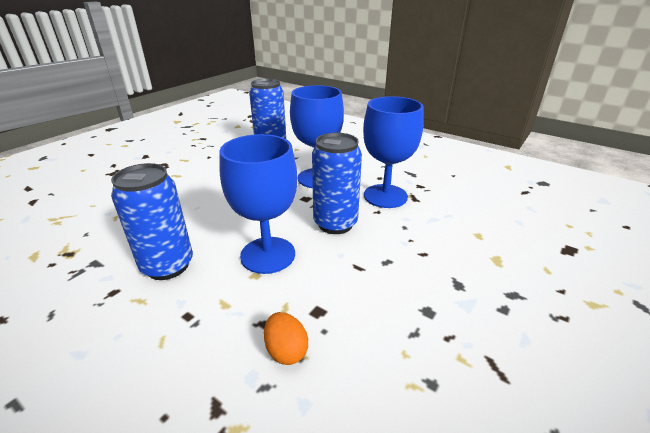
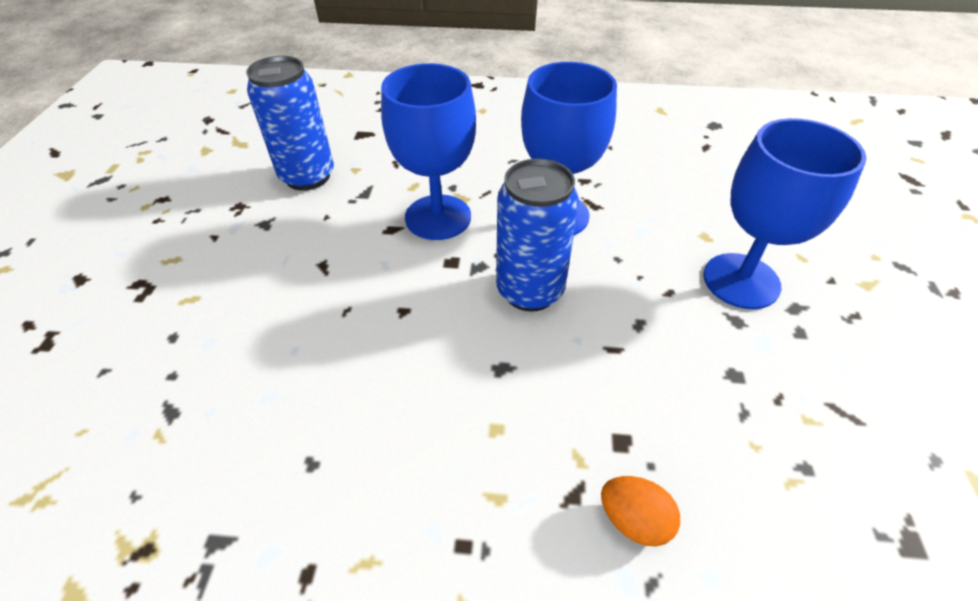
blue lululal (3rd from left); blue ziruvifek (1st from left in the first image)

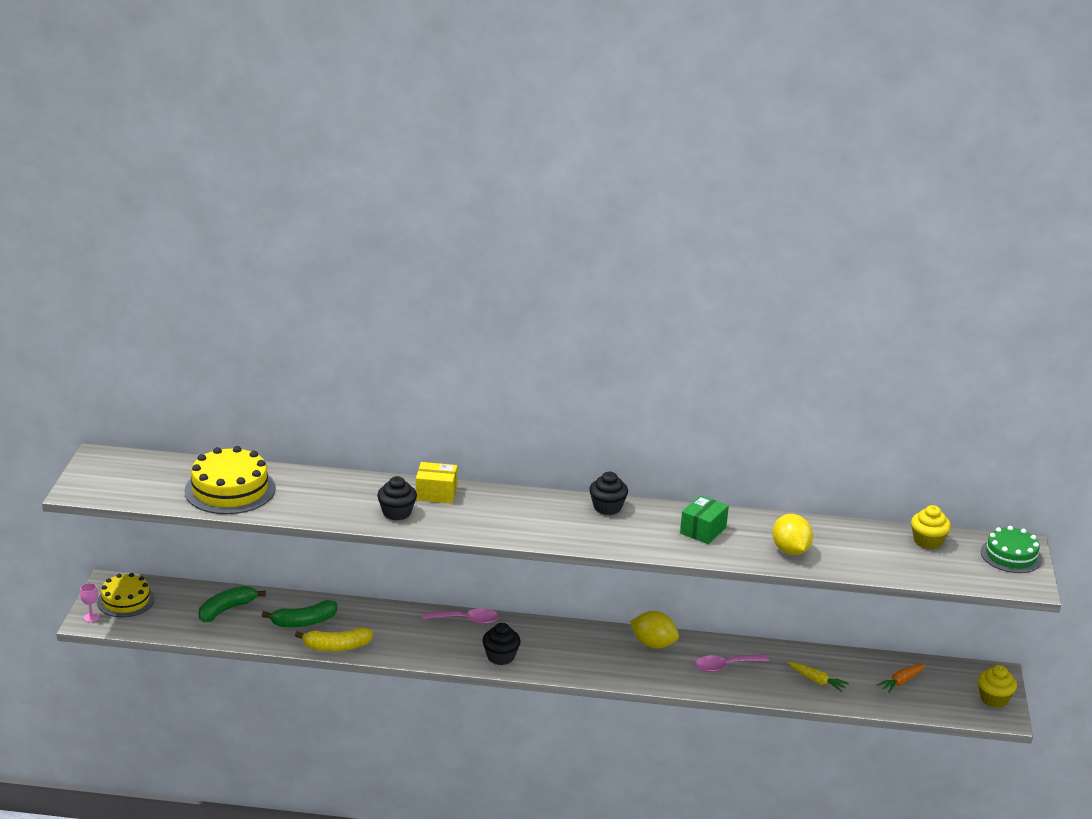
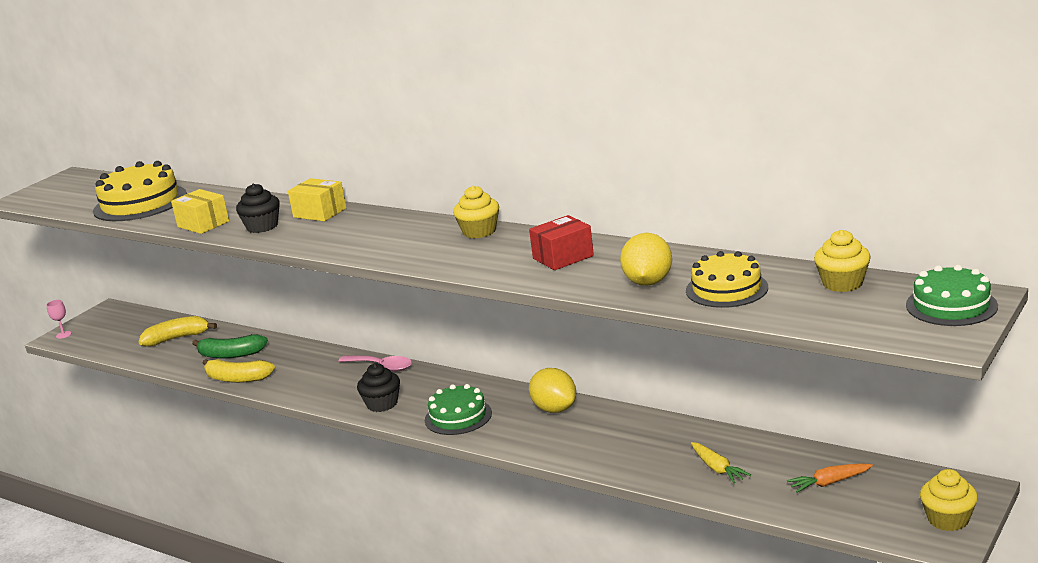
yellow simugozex (1st from left); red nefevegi; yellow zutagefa (2nd from left); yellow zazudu (1st from left); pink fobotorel (2nd from left in the first image); yellow nefevegi (1st from left); green zutagefa (1st from left)

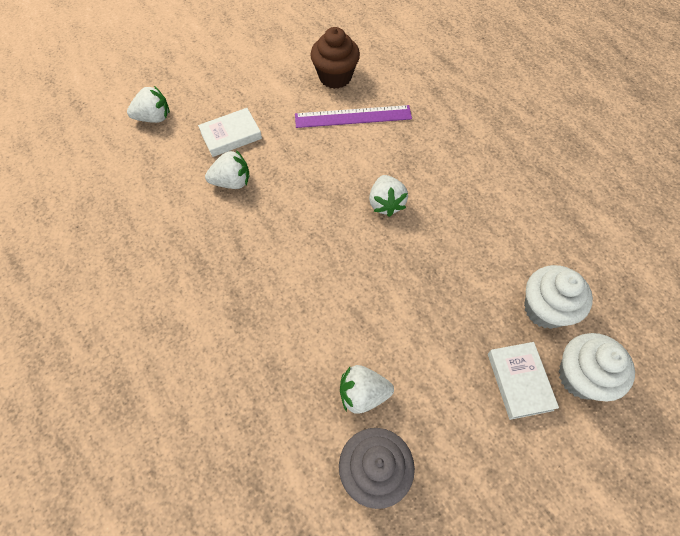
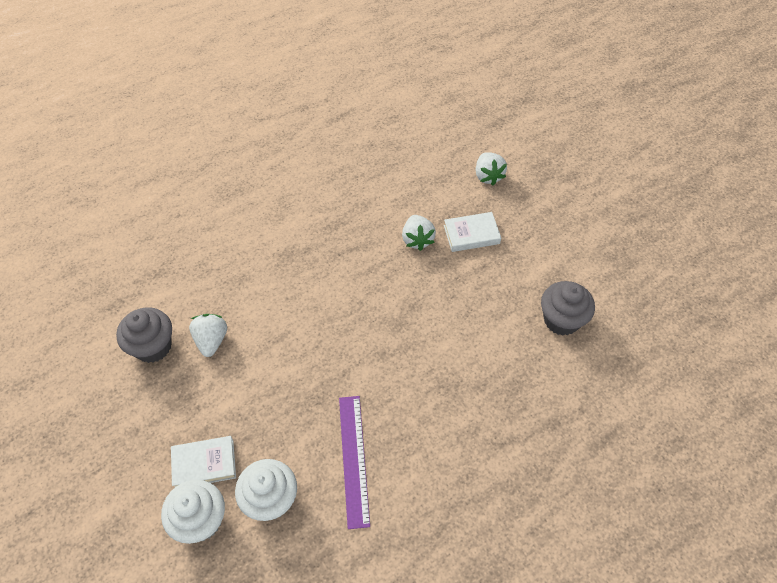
grey simugozex (2nd from left); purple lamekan; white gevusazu (2nd from left); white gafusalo (4th from left in the first image)

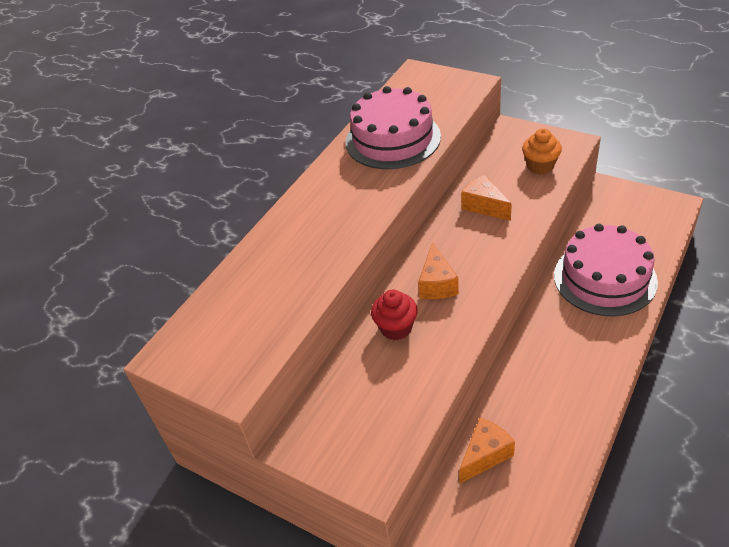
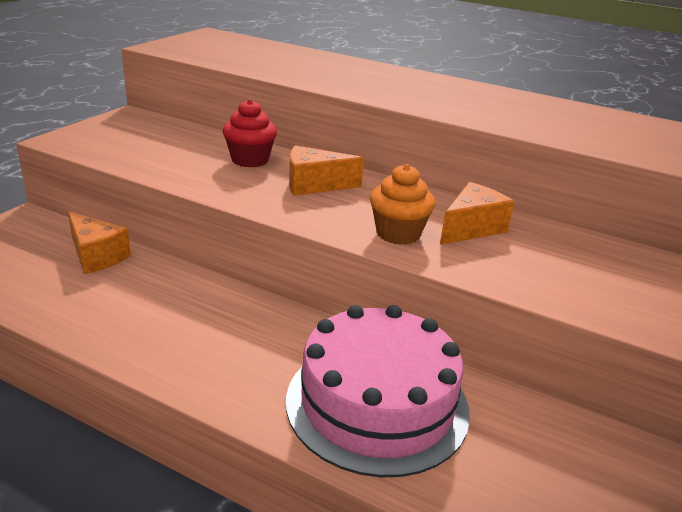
pink zutagefa (1st from left in the first image); orange simugozex

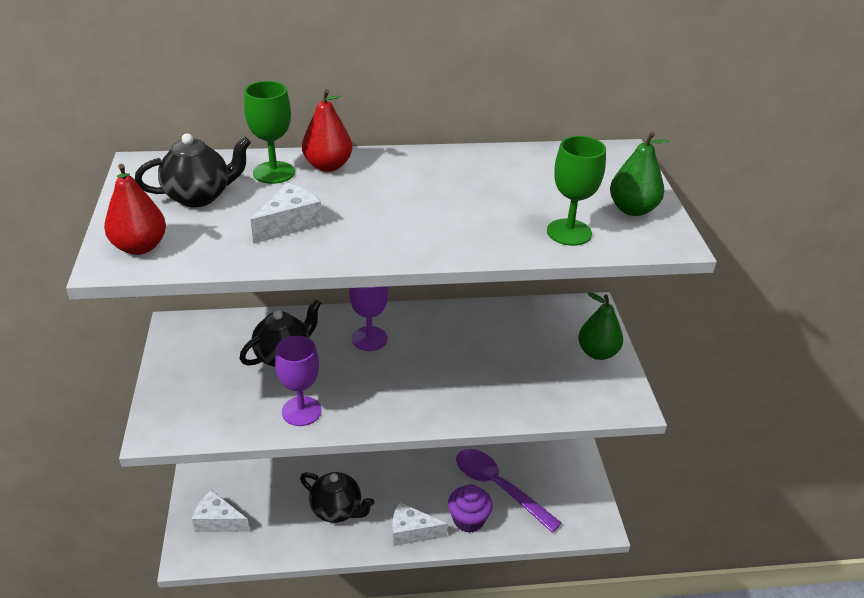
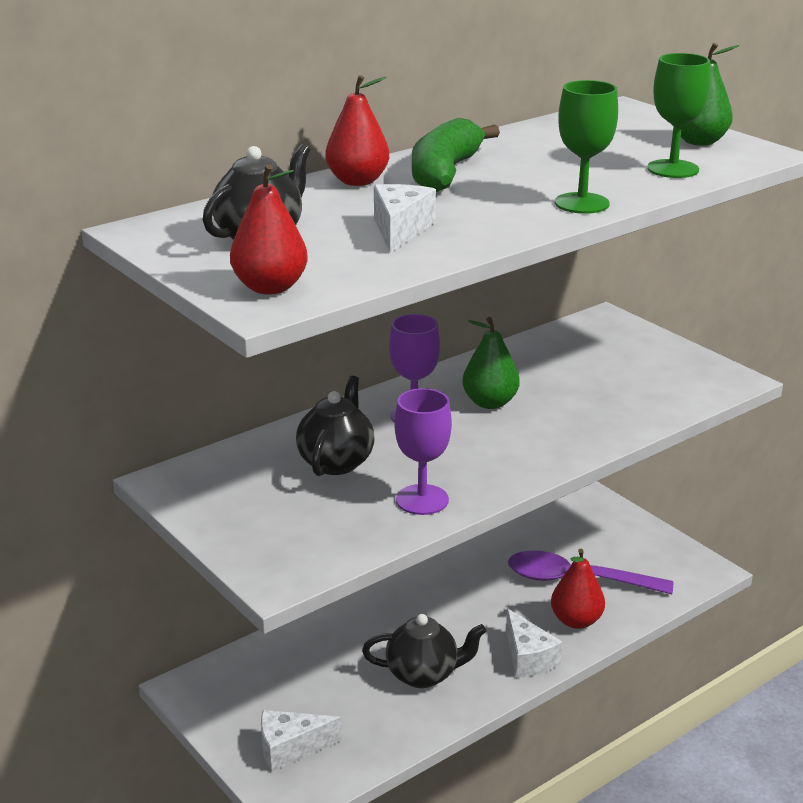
green lululal (1st from left); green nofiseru (1st from left); red nofiseru (3rd from left); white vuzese (3rd from left); green zazudu

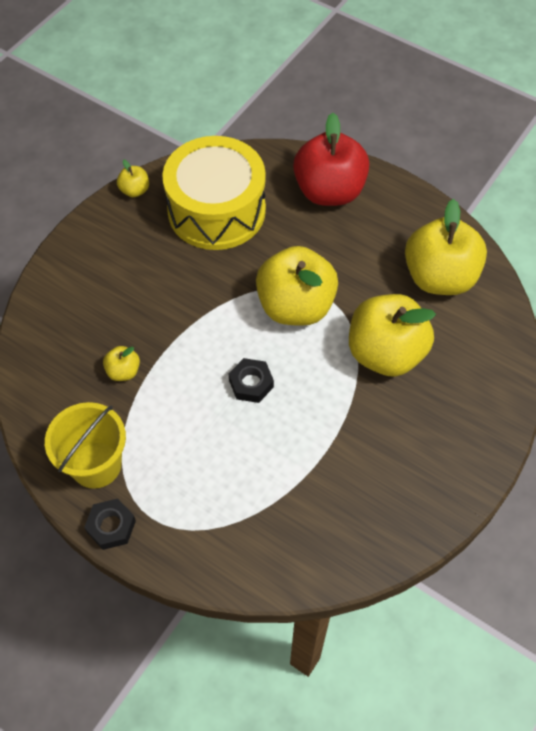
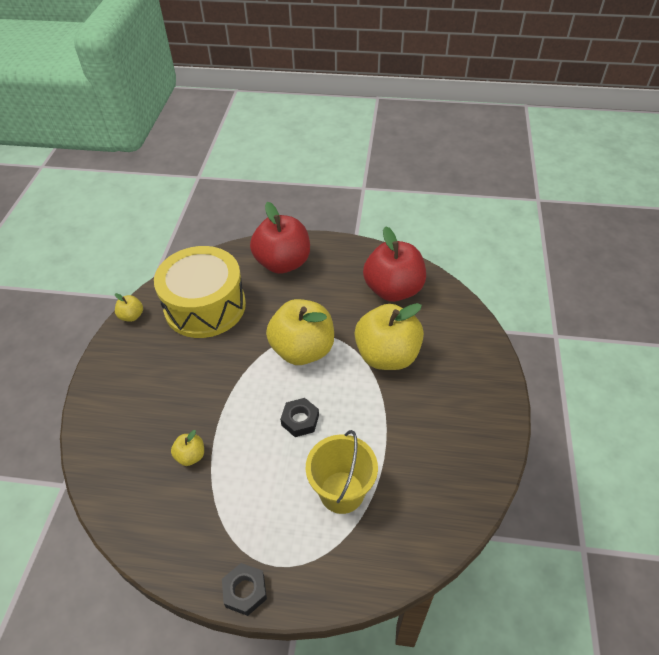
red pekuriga (2nd from left); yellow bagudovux

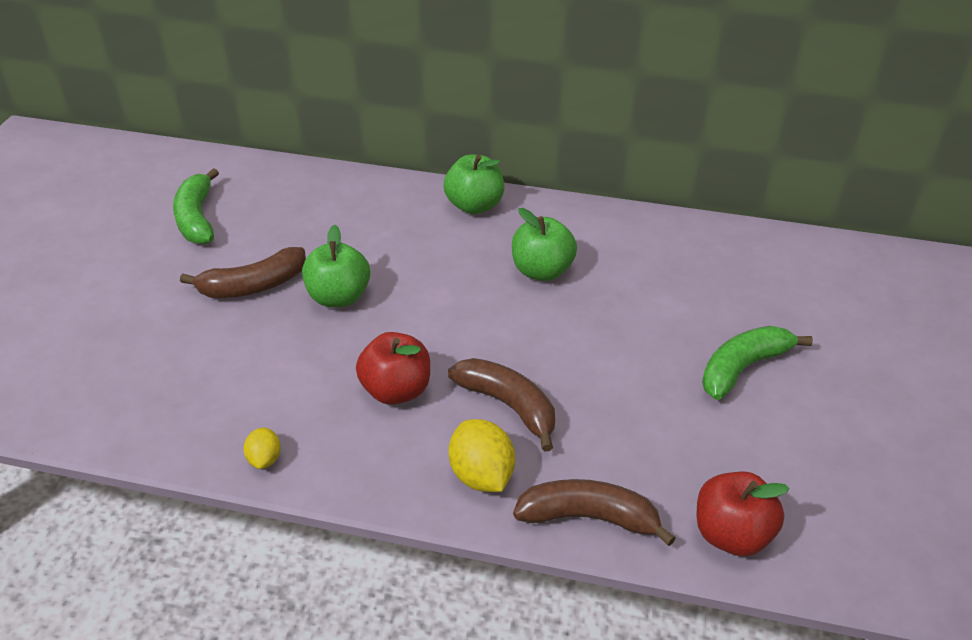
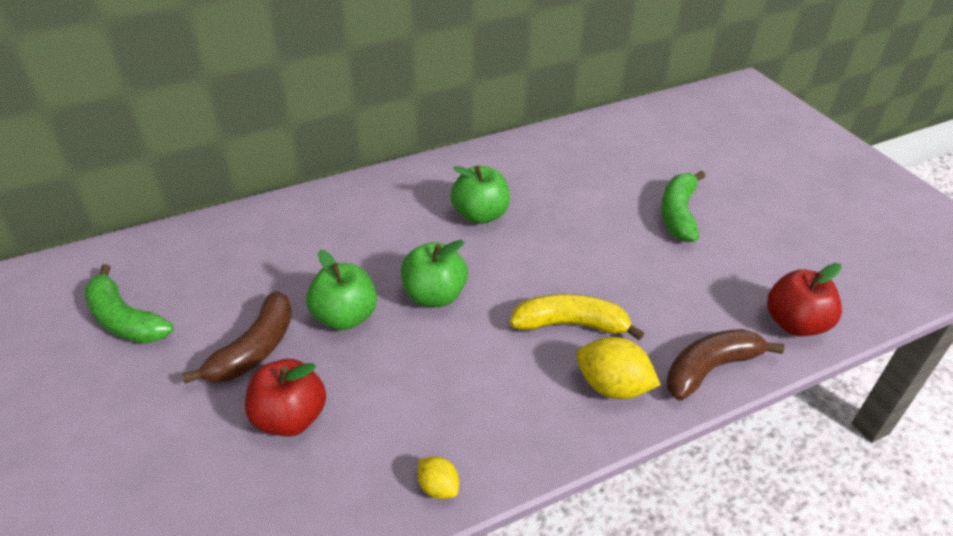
green pekuriga (2nd from left); red pekuriga (1st from left); yellow zazudu

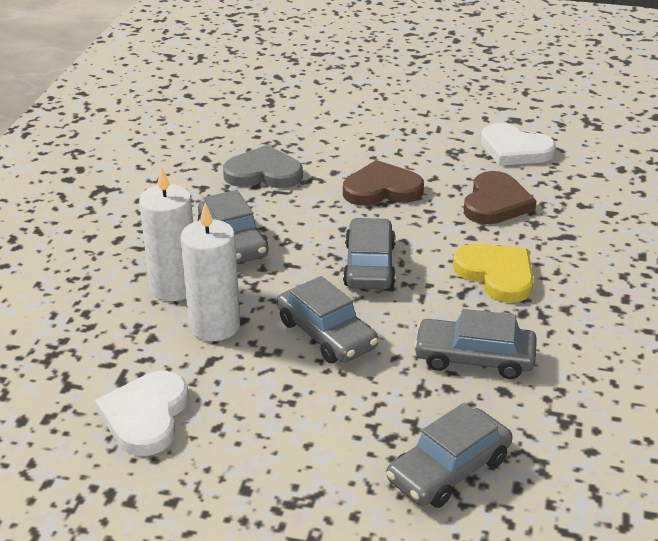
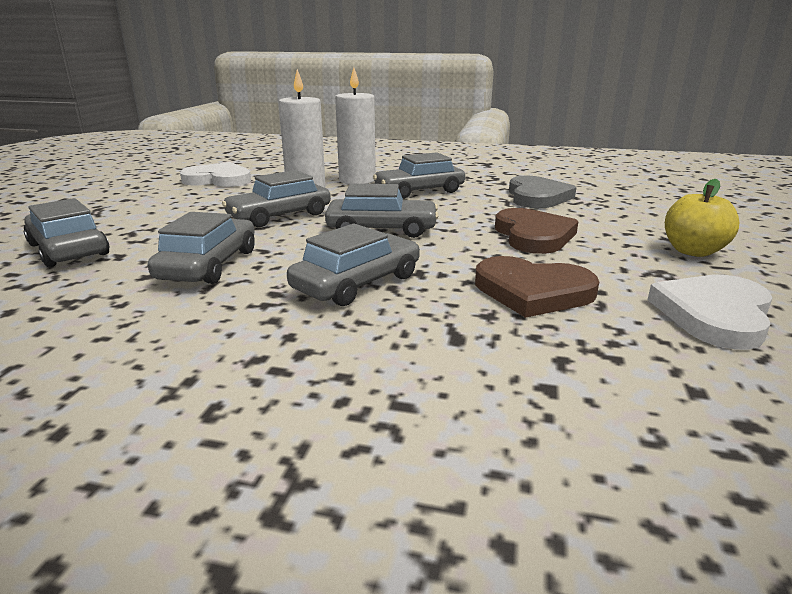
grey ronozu (4th from left); yellow pekuriga

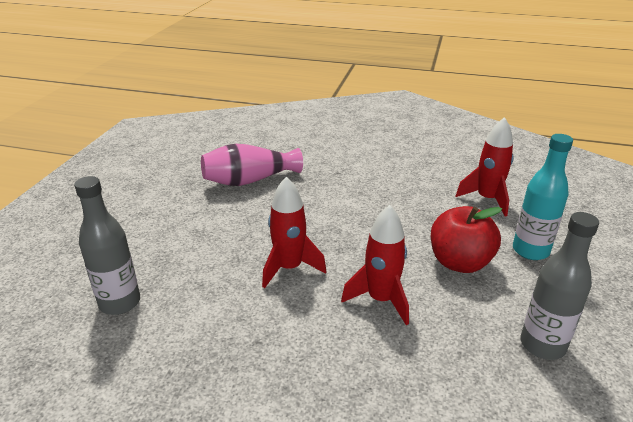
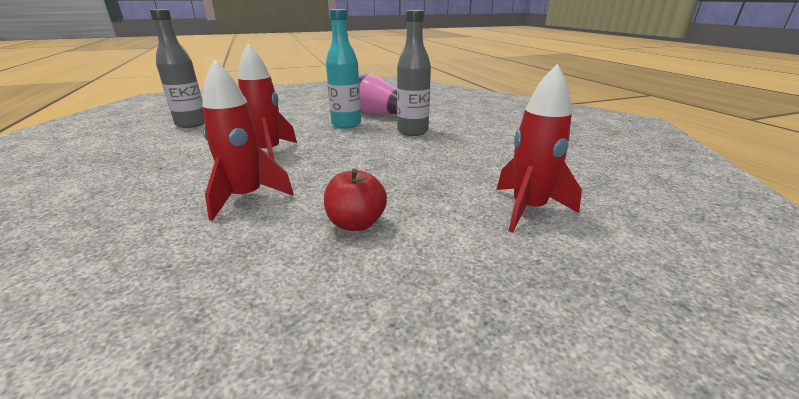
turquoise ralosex; red pekuriga; grey ralosex (2nd from left)

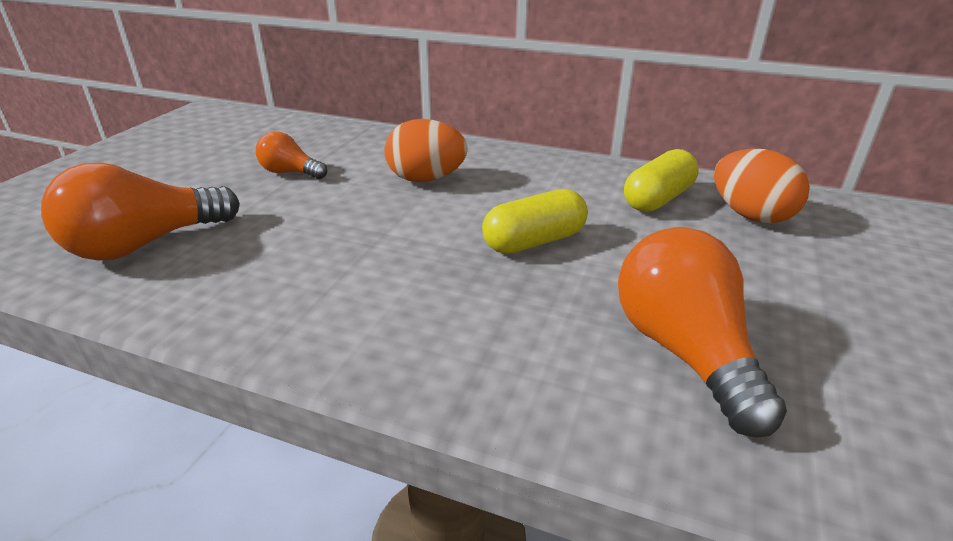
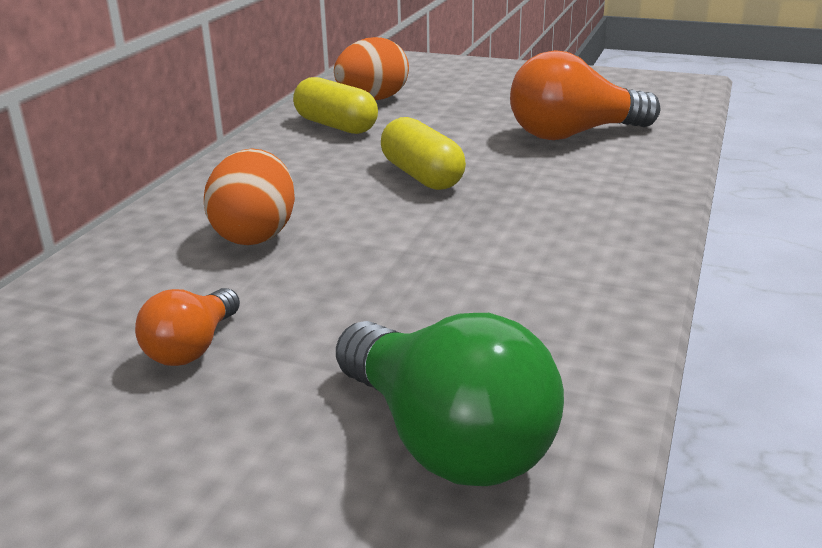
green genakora

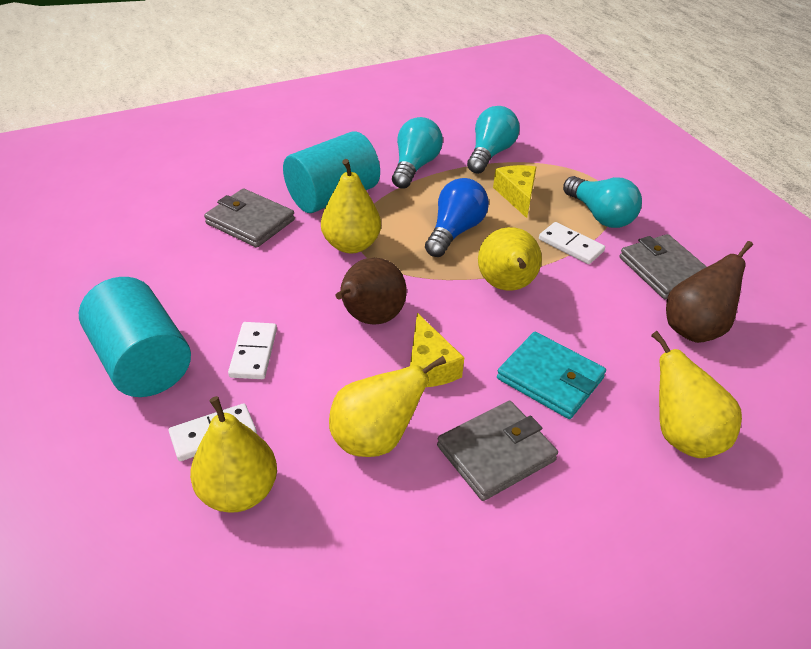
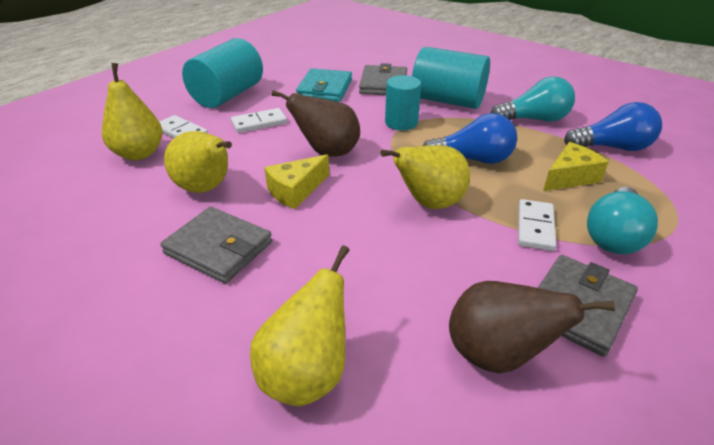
blue genakora (2nd from left); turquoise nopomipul (2nd from left); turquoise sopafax

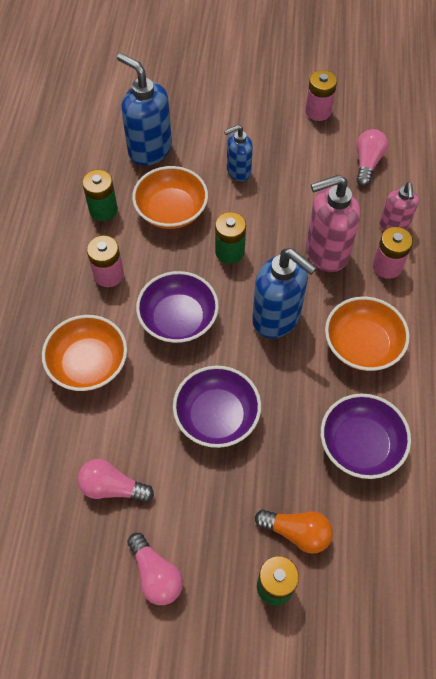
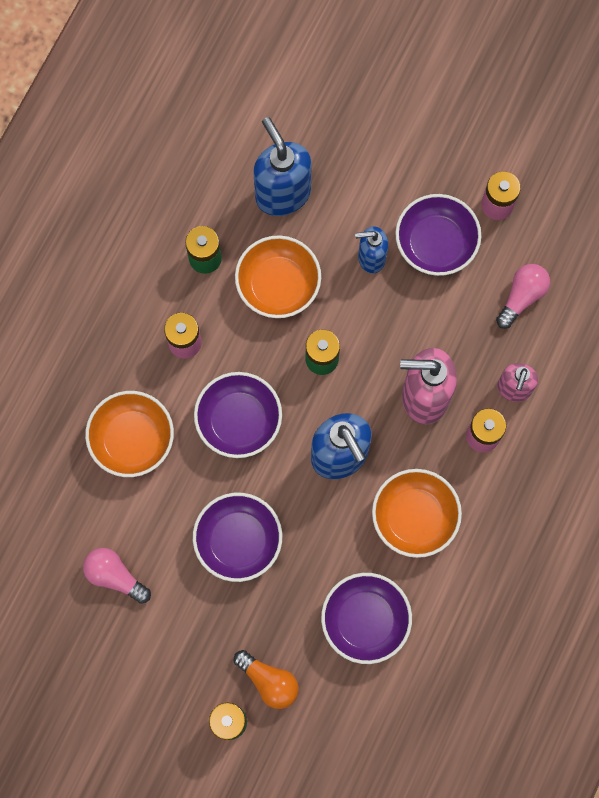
pink genakora (2nd from left in the first image); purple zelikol (4th from left)

